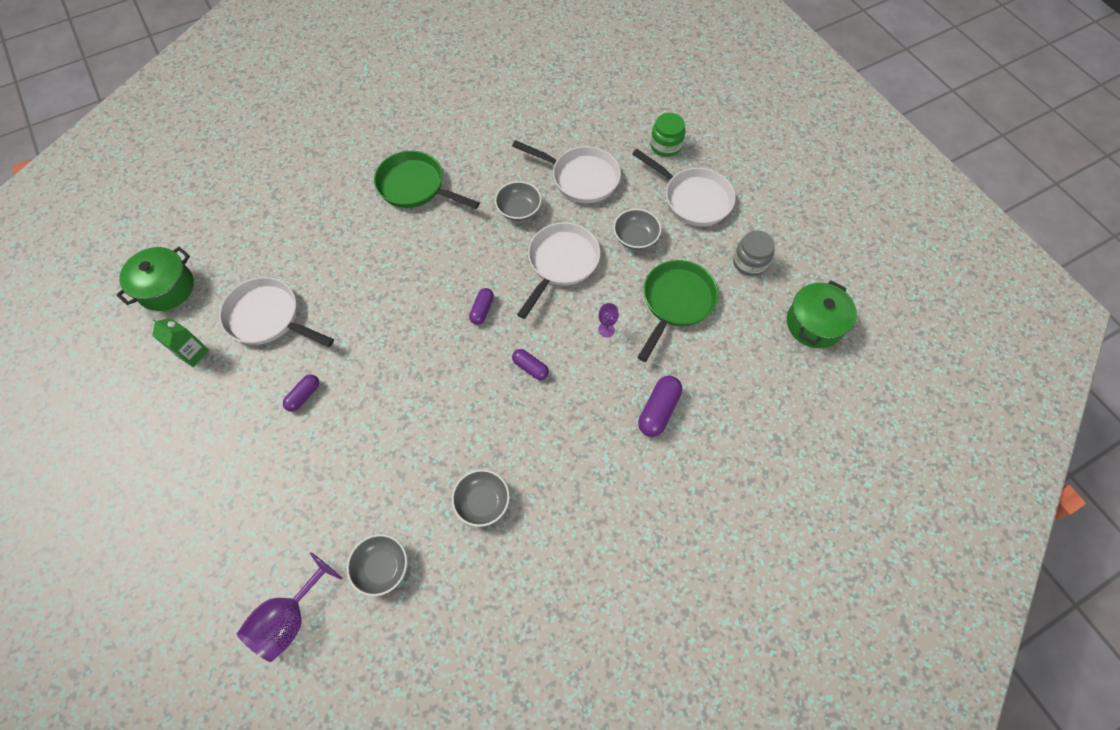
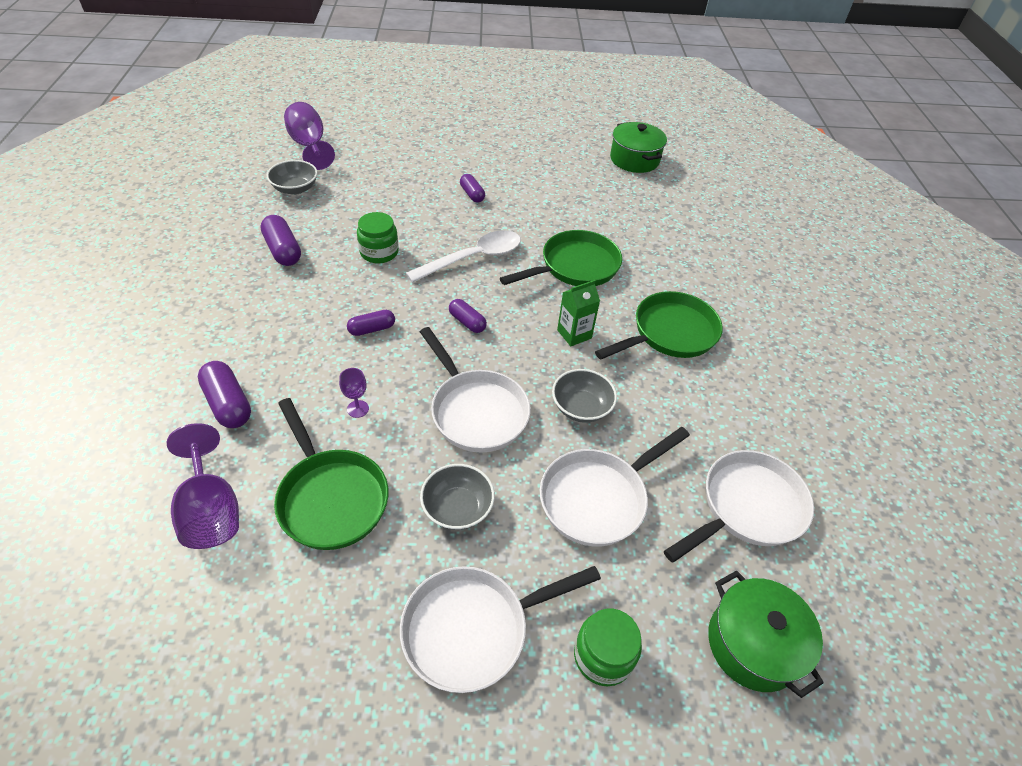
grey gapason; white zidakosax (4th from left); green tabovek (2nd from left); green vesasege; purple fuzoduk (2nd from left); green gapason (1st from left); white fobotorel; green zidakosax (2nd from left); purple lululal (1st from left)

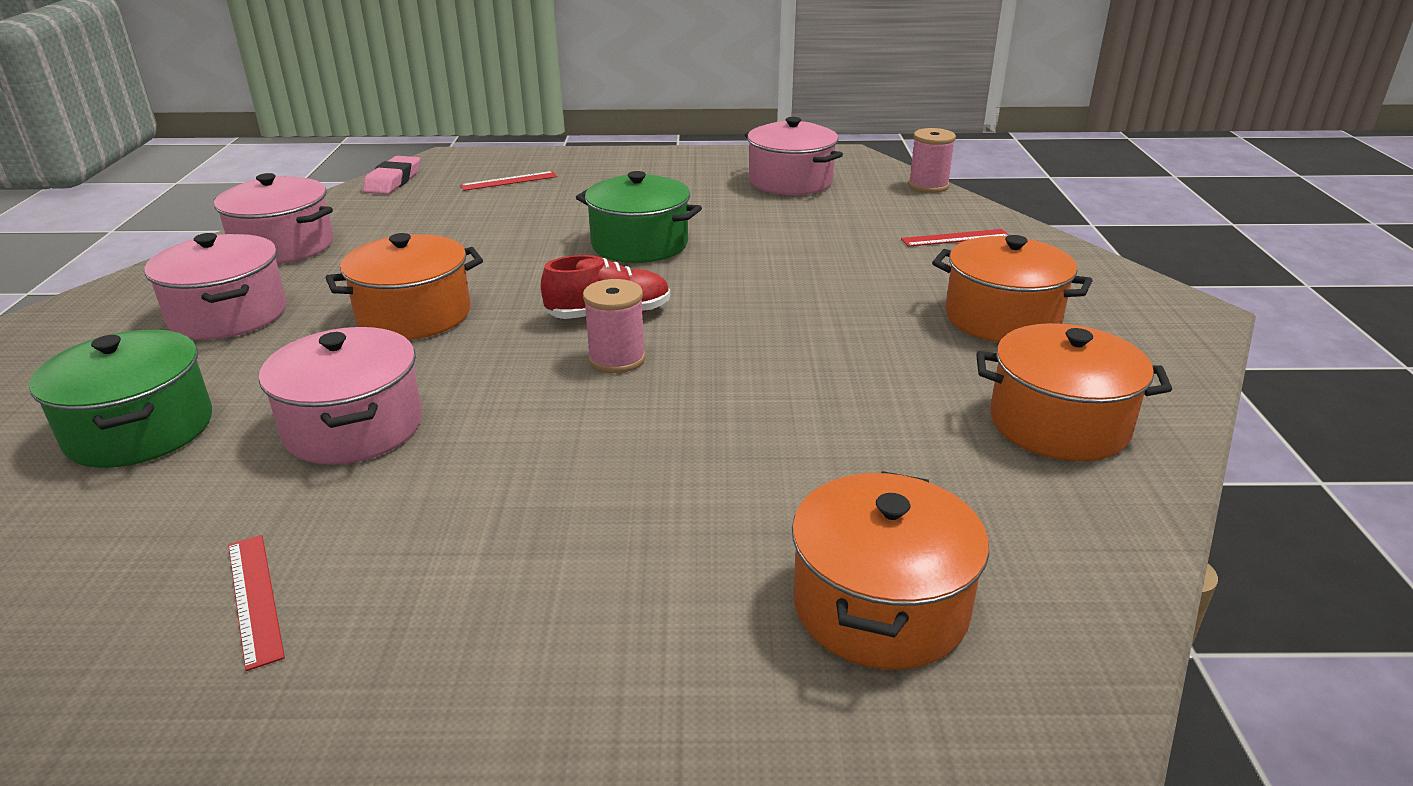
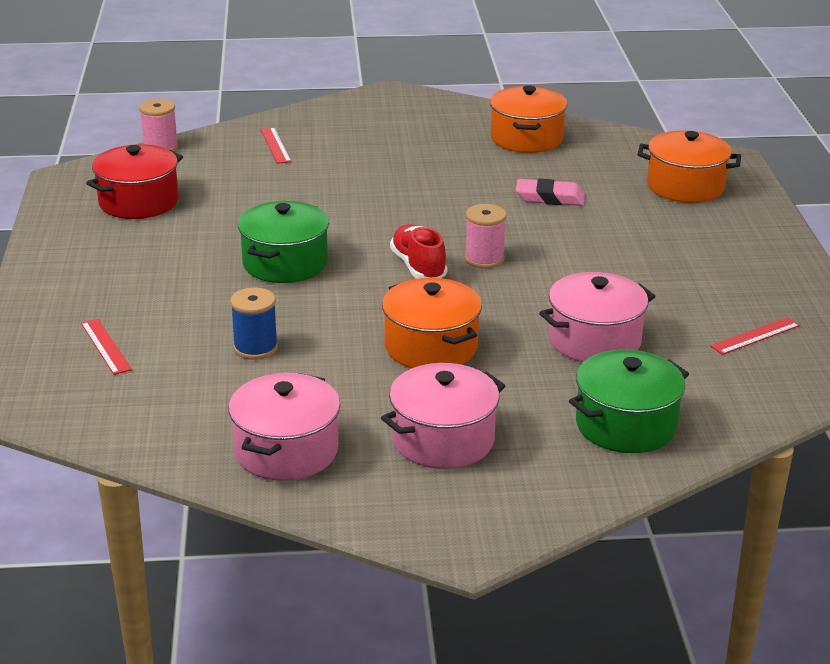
red tabovek; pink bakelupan; orange tabovek (3rd from left in the first image); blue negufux

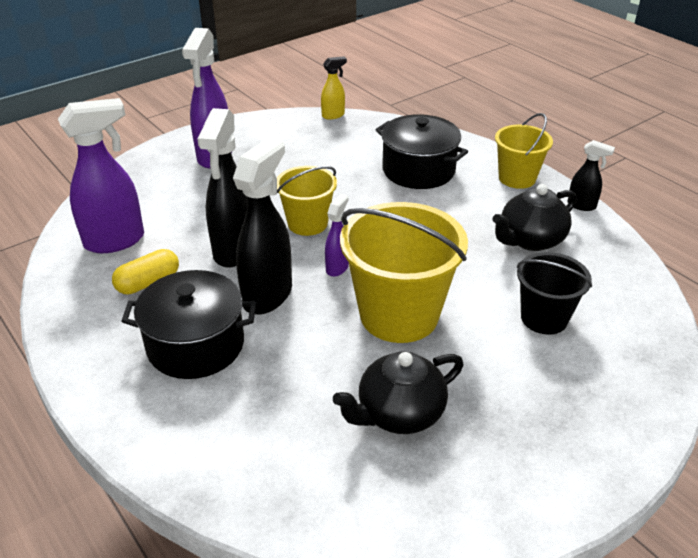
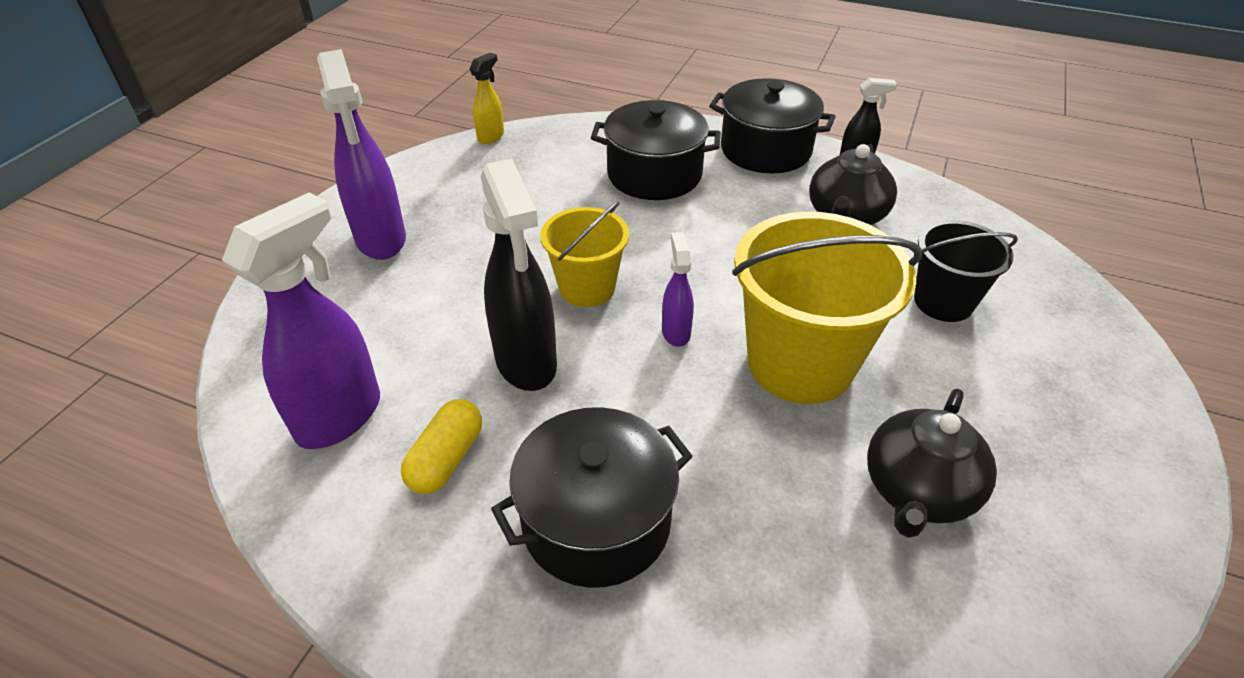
black tabovek (3rd from left); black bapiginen (2nd from left in the first image)

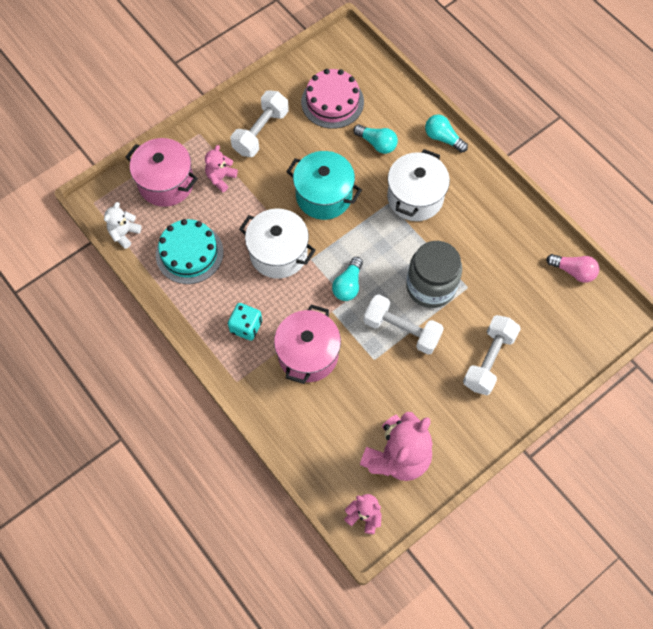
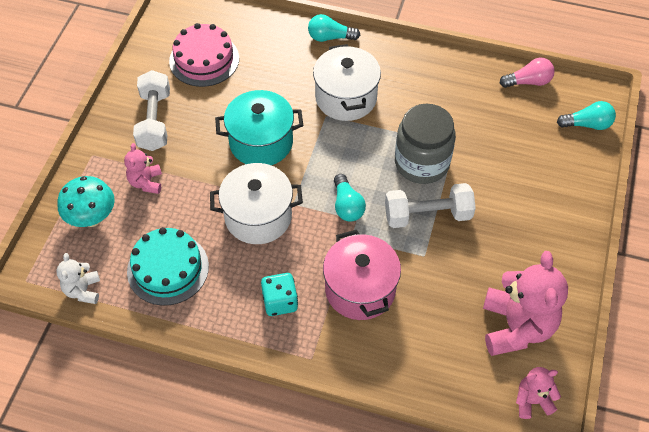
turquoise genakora (3rd from left); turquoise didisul; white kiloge (3rd from left in the first image)

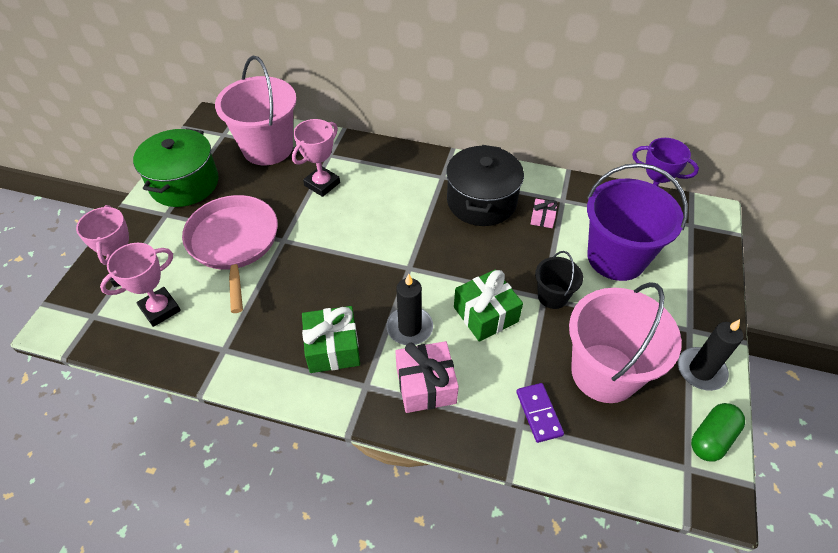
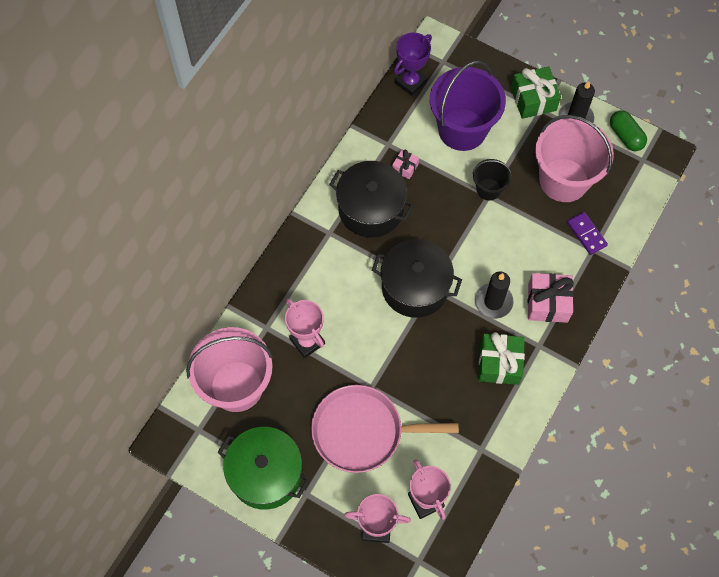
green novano (2nd from left); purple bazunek; black tabovek (2nd from left)

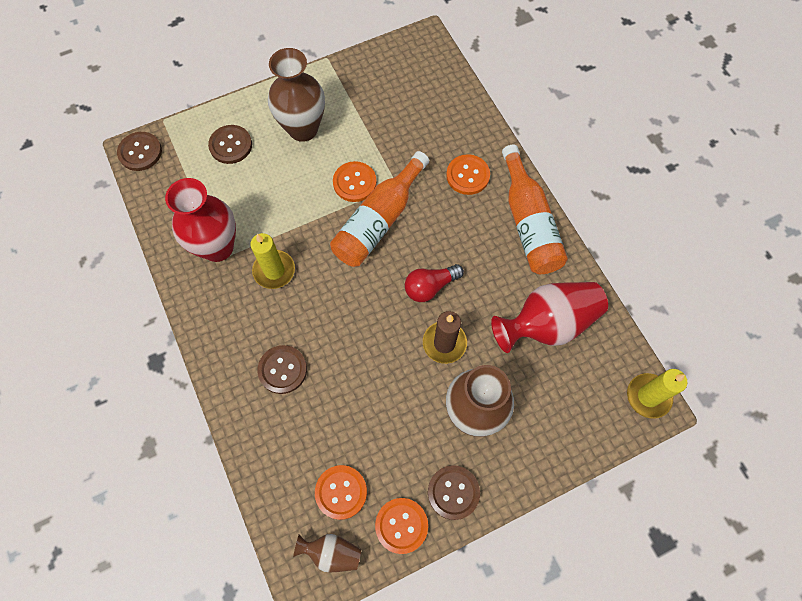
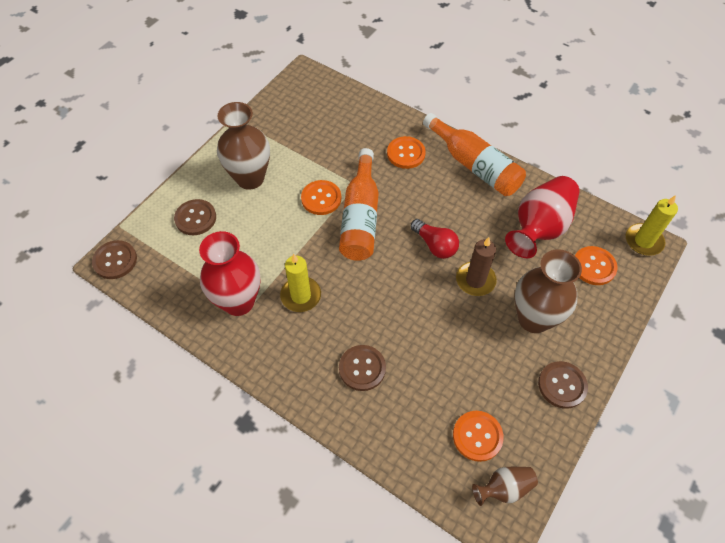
red genakora; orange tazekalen (4th from left)

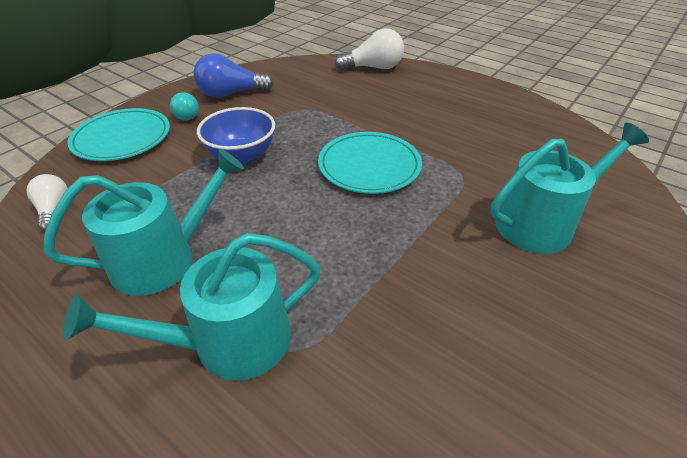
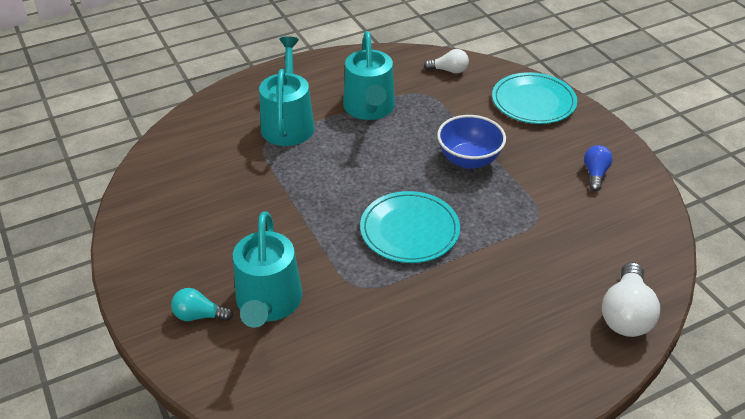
blue genakora; turquoise genakora

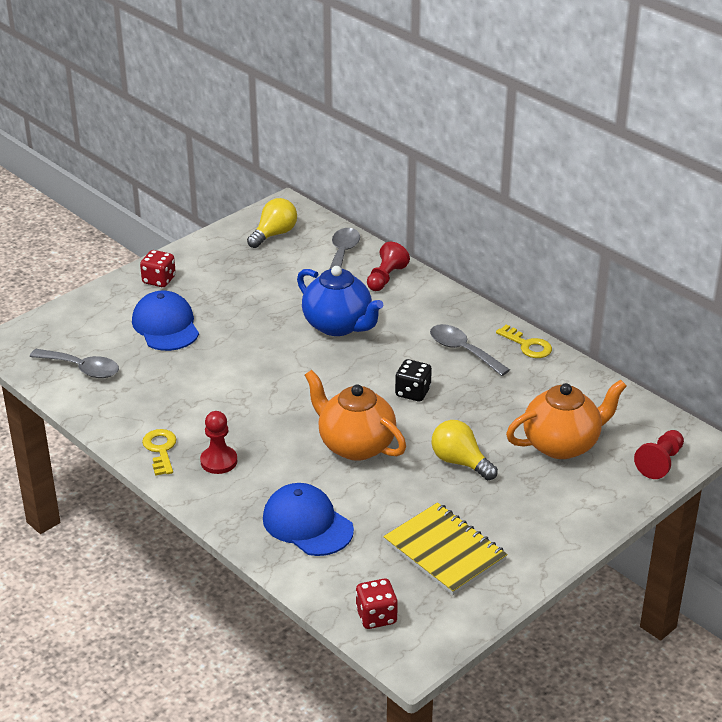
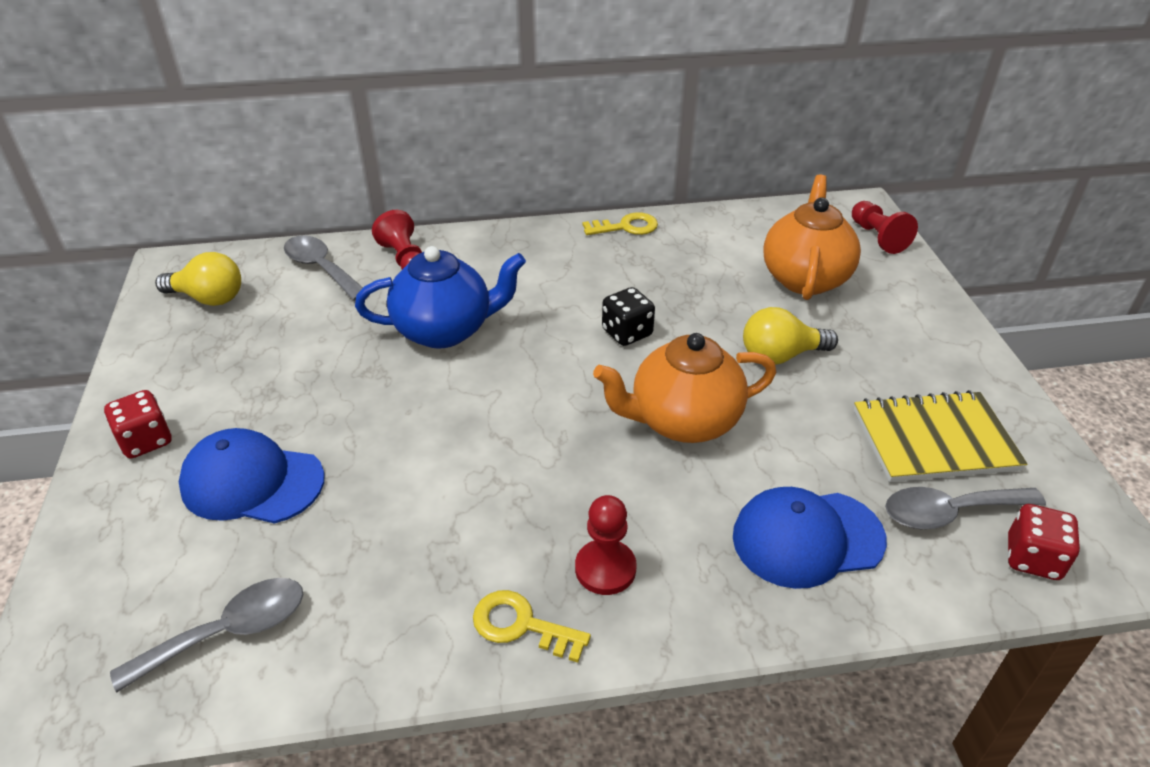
yellow genakora (1st from left); grey fobotorel (3rd from left)

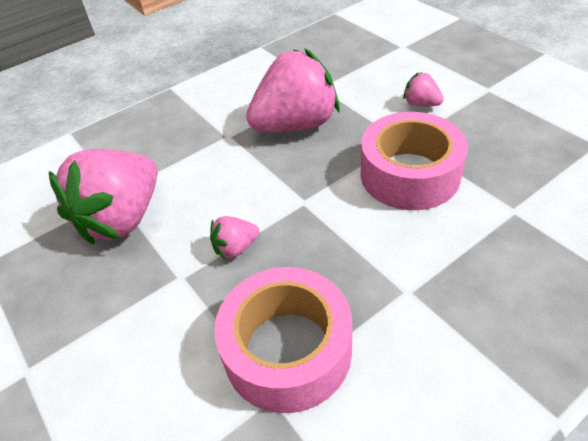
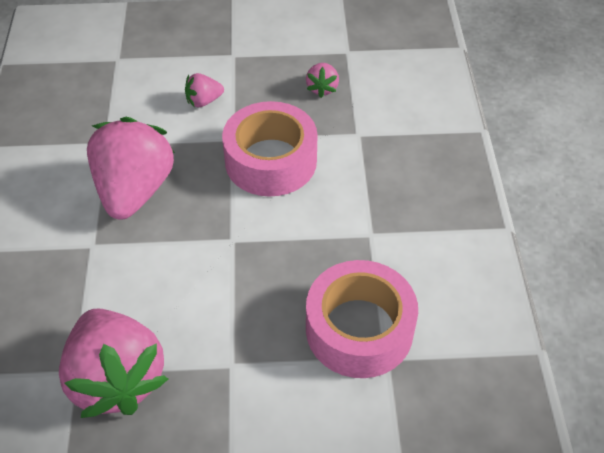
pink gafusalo (4th from left)

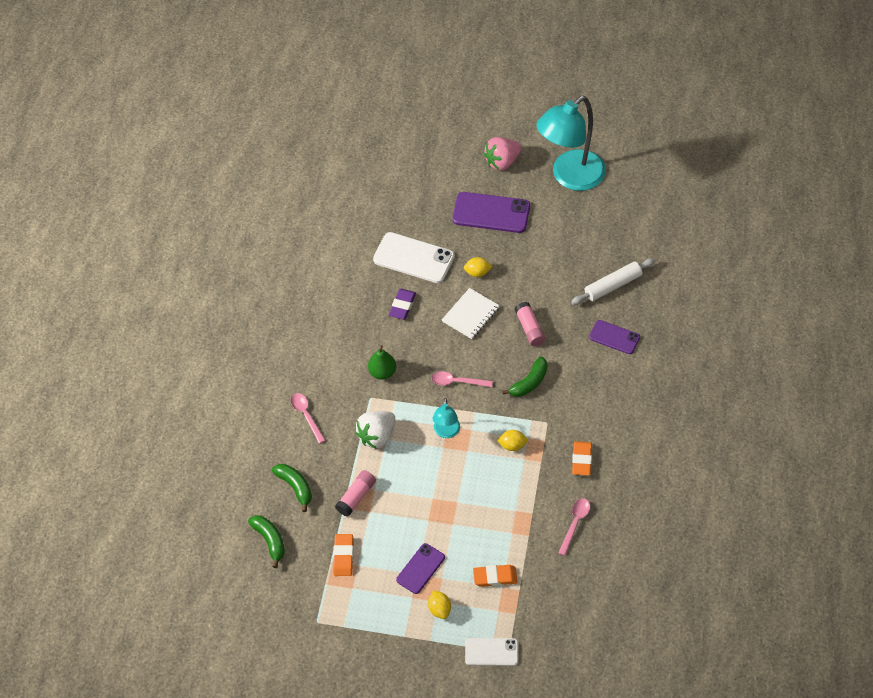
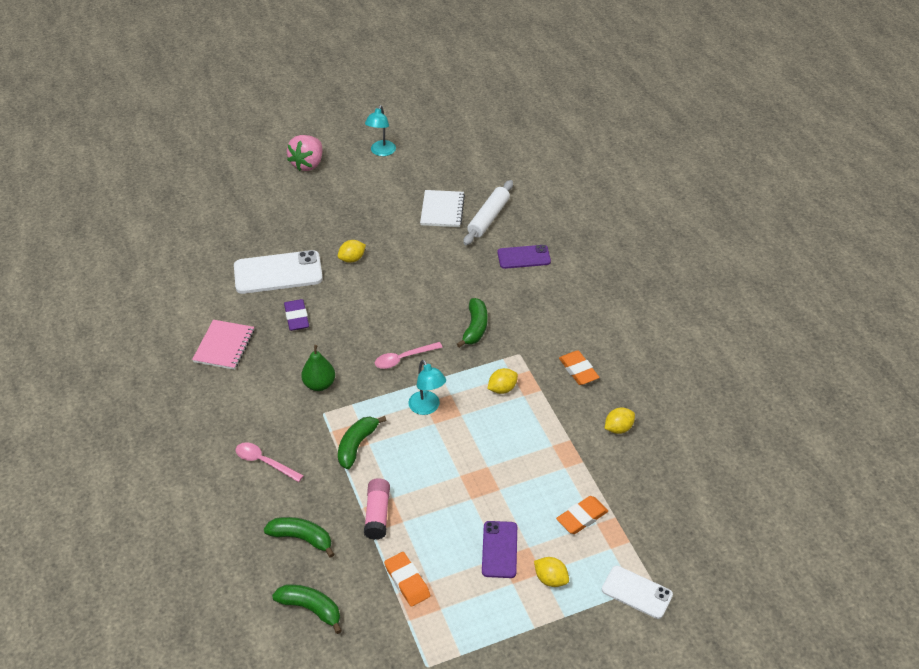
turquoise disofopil (1st from left); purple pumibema (2nd from left in the first image); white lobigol; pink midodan (2nd from left in the first image); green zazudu (3rd from left); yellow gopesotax (4th from left); white pumibema (2nd from left); pink lobigol

